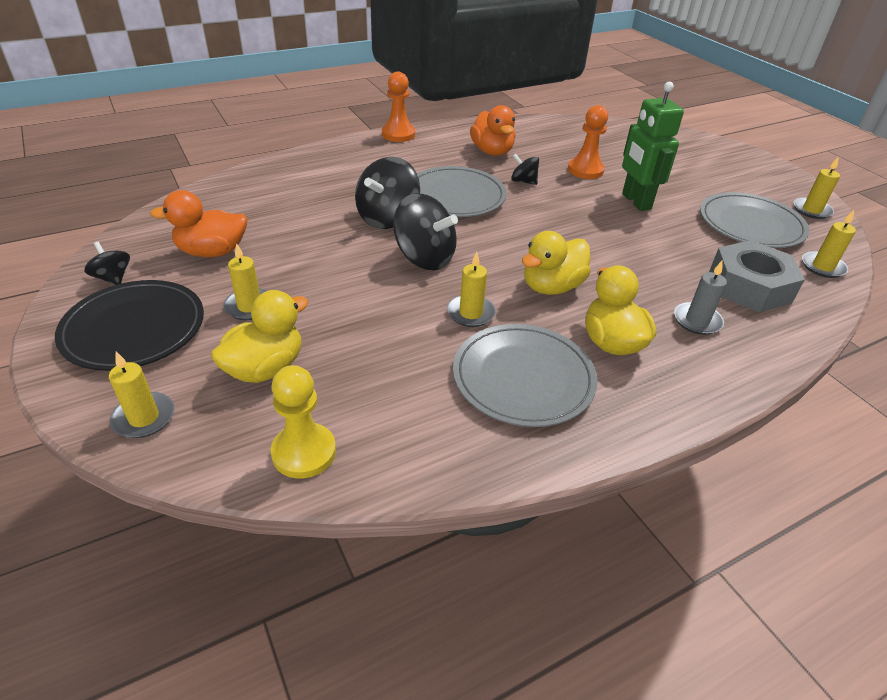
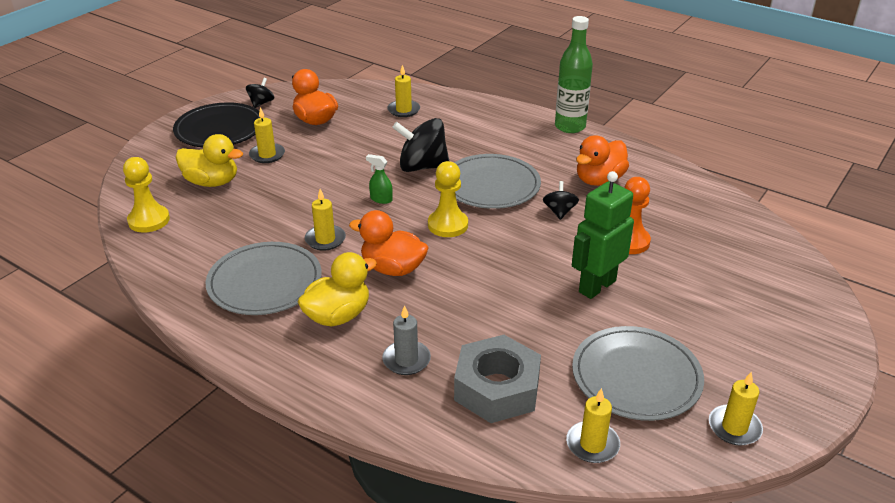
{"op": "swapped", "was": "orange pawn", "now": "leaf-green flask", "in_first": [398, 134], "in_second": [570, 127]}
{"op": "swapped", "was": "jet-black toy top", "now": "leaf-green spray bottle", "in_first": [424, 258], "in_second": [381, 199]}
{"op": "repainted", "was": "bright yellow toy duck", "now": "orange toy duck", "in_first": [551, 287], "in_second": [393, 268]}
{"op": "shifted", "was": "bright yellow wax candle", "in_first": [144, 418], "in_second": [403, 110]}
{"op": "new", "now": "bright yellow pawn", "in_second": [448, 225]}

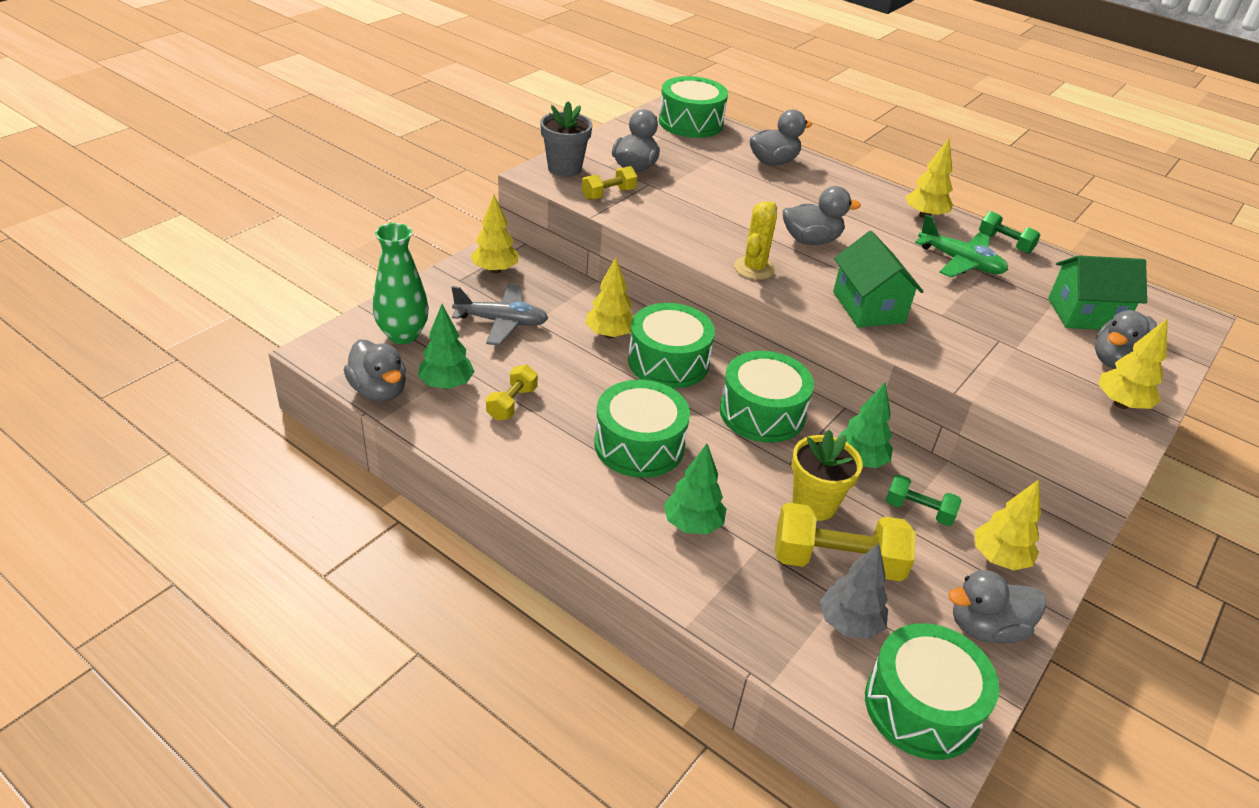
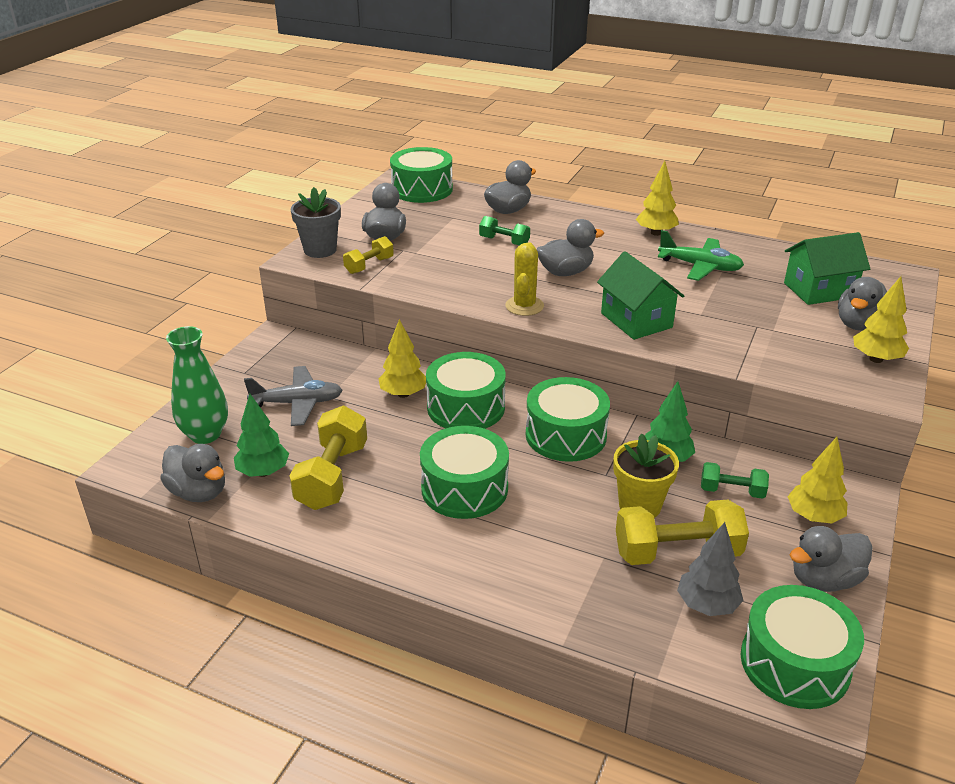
{"op": "gone", "was": "bright yellow fir tree", "in_first": [495, 270]}
{"op": "shifted", "was": "leaf-green free weight", "in_first": [1005, 243], "in_second": [504, 241]}
{"op": "scaled", "was": "bright yellow free weight", "in_first": [512, 403], "in_second": [332, 476], "ratio": 1.78}
{"op": "gone", "was": "leaf-green fir tree", "in_first": [692, 524]}

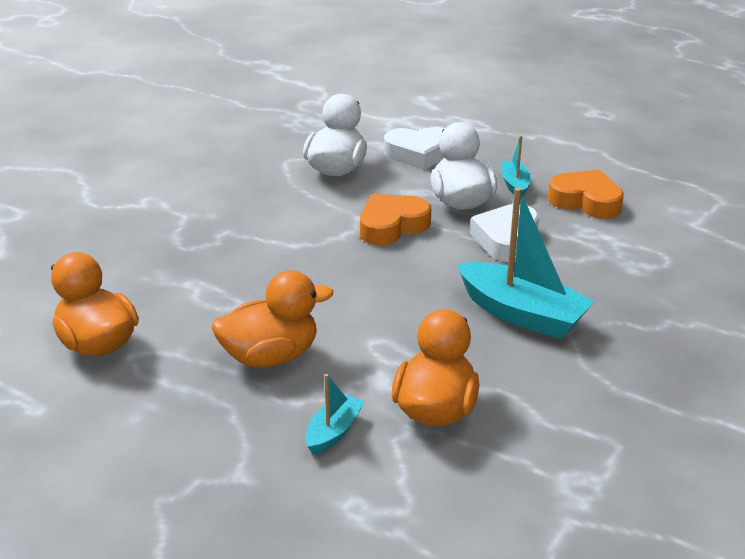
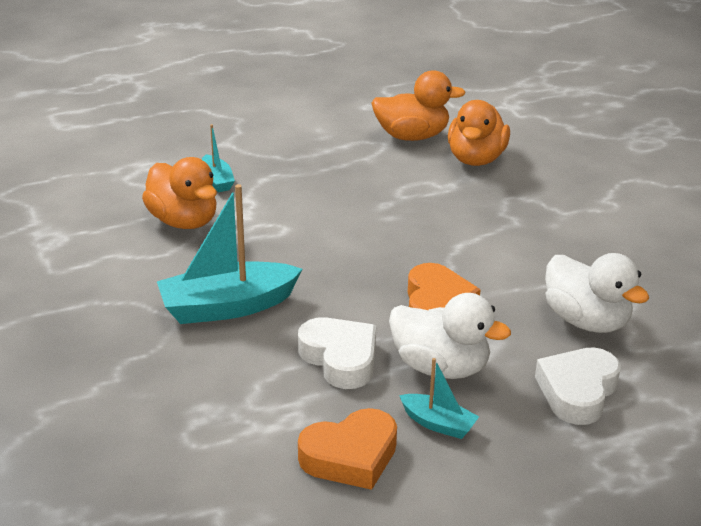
{"op": "shifted", "was": "orange toy duck", "in_first": [270, 356], "in_second": [476, 159]}

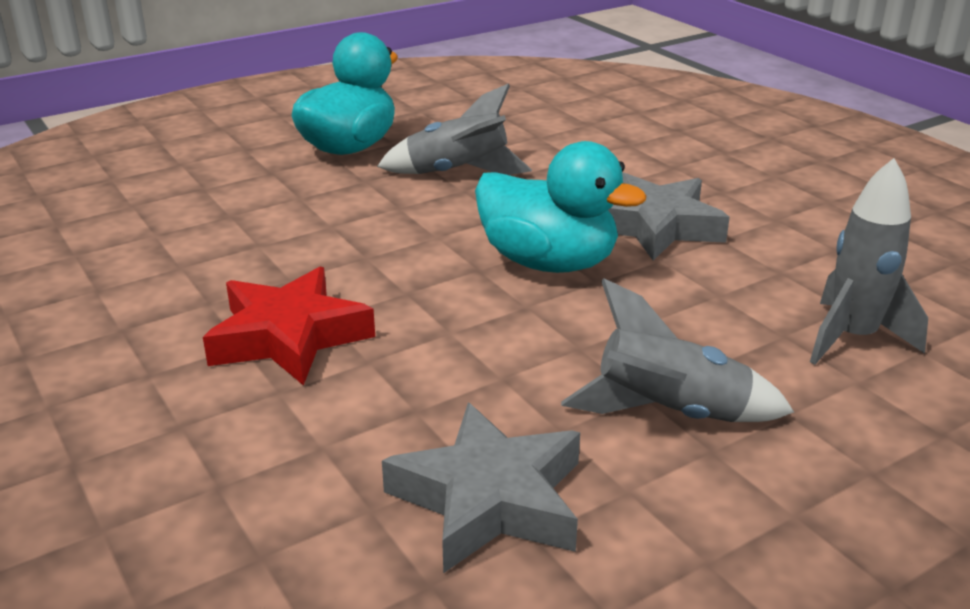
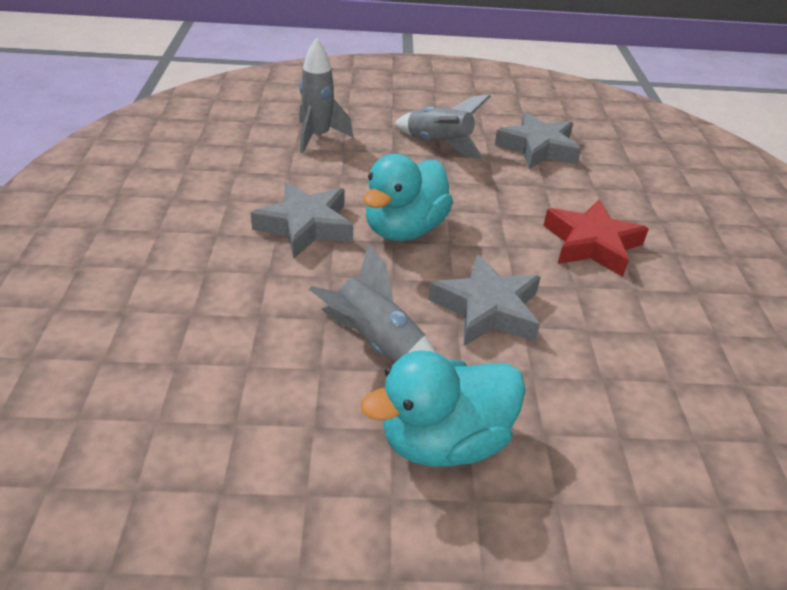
{"op": "rotated", "was": "turquoise toy duck", "in_first": [548, 263], "in_second": [404, 229], "clockwise": -120}
{"op": "new", "now": "grey star shape", "in_second": [487, 309]}

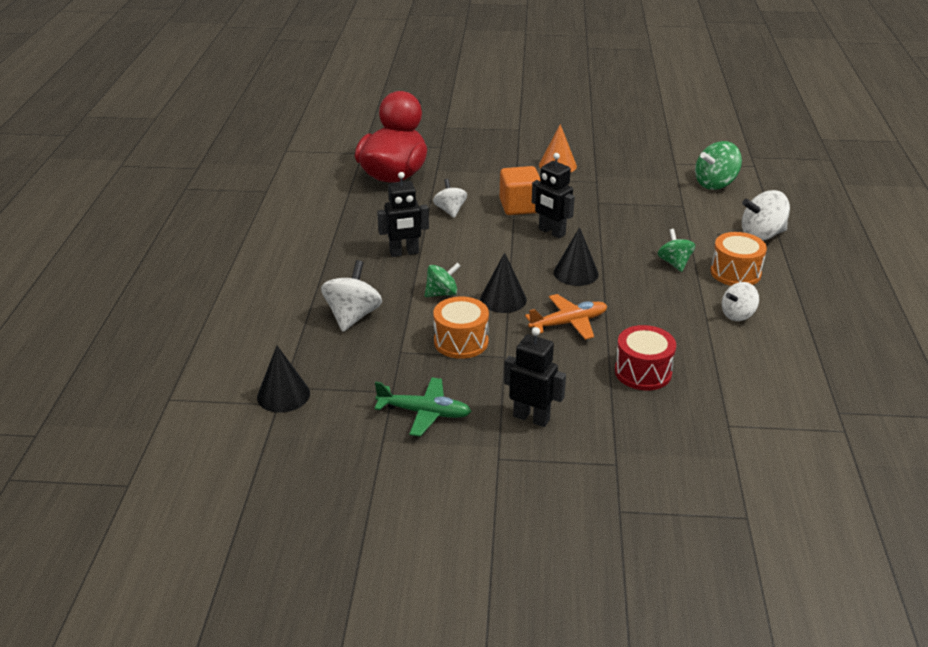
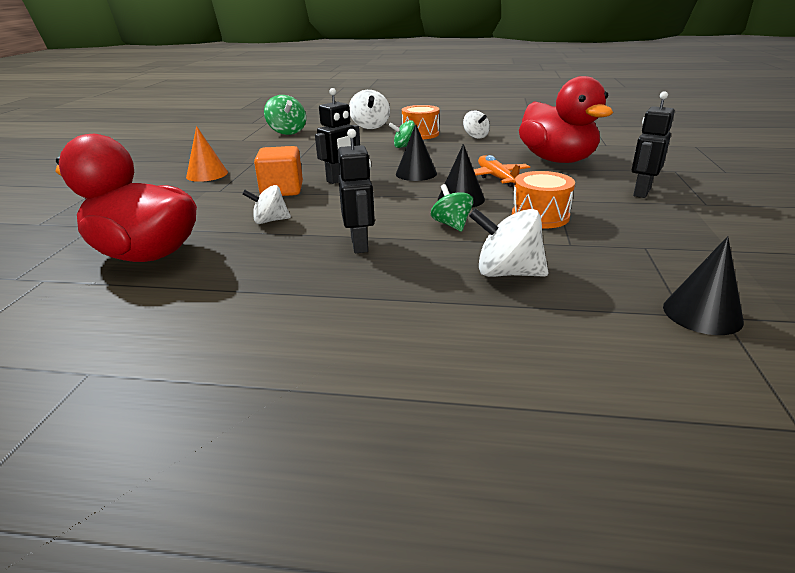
{"op": "swapped", "was": "red snare drum", "now": "red toy duck", "in_first": [643, 372], "in_second": [557, 160]}
{"op": "gone", "was": "leaf-green plane", "in_first": [424, 412]}

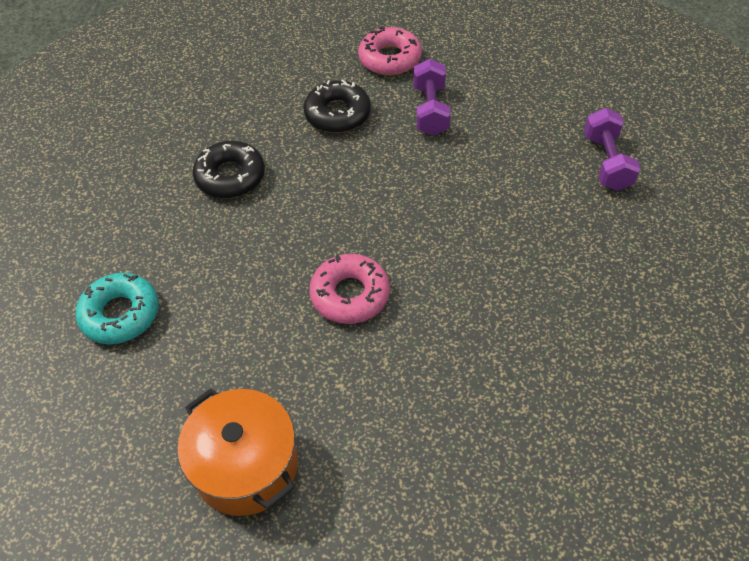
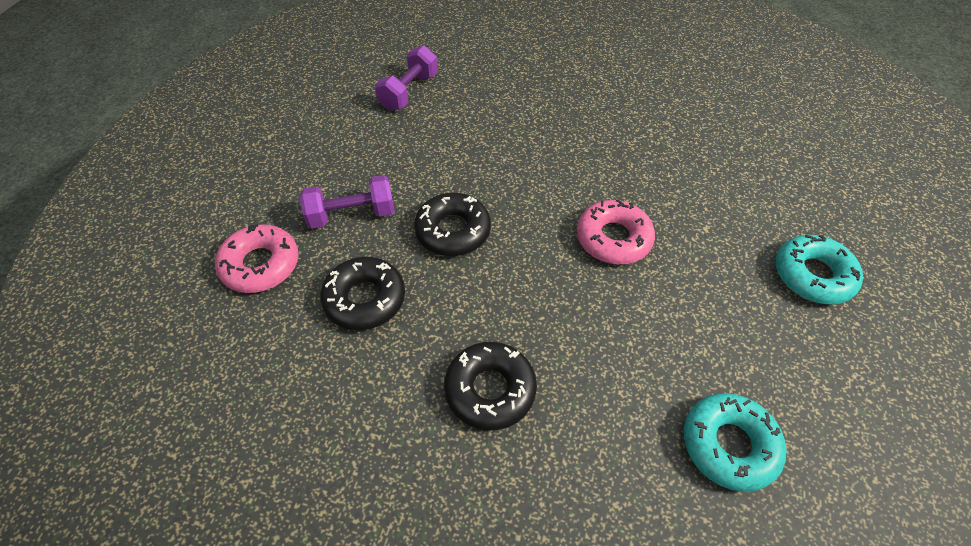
{"op": "rotated", "was": "violet free weight", "in_first": [606, 162], "in_second": [409, 92], "clockwise": -45}
{"op": "swapped", "was": "orange cooking pot", "now": "turquoise donut", "in_first": [246, 466], "in_second": [812, 275]}
{"op": "new", "now": "jet-black donut", "in_second": [453, 231]}

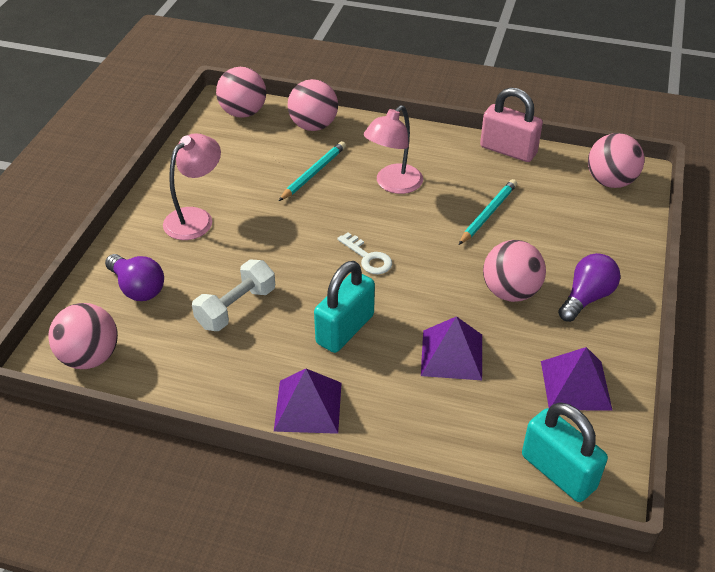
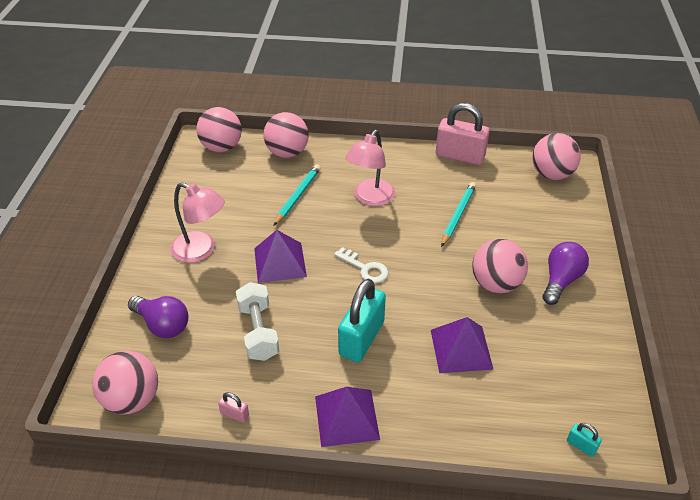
{"op": "rotated", "was": "rosy lamp", "in_first": [195, 218], "in_second": [201, 250], "clockwise": 90}
{"op": "rotated", "was": "snow-white free weight", "in_first": [236, 308], "in_second": [258, 331], "clockwise": -45}
{"op": "shifted", "was": "violet solid pyramid", "in_first": [576, 385], "in_second": [280, 262]}
{"op": "scaled", "was": "turquoise lock", "in_first": [558, 472], "in_second": [581, 445], "ratio": 0.42}
{"op": "new", "now": "rosy lock", "in_second": [235, 414]}

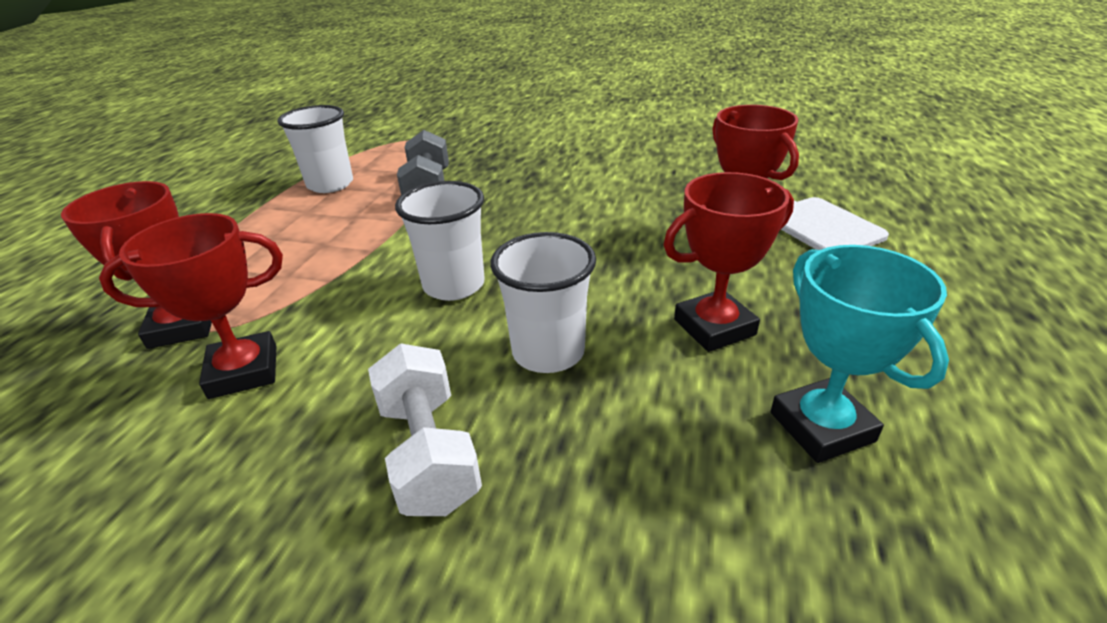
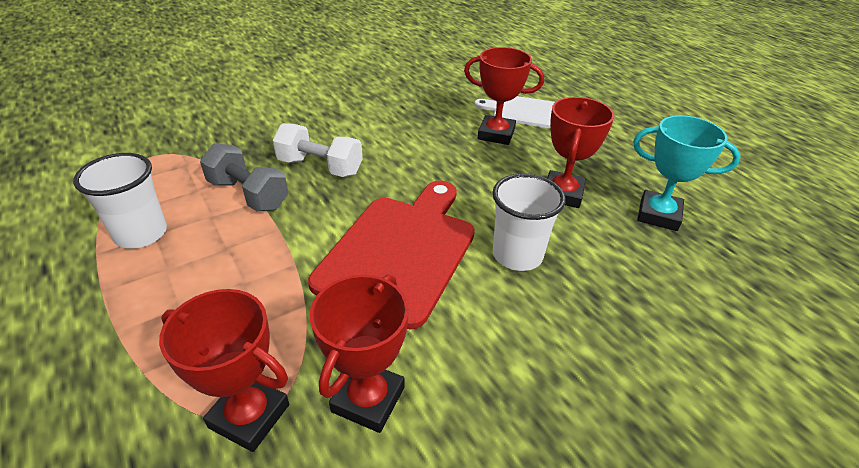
{"op": "swapped", "was": "snow-white beaker", "now": "red chopping board", "in_first": [454, 285], "in_second": [400, 252]}
{"op": "shifted", "was": "snow-white free weight", "in_first": [428, 453], "in_second": [320, 167]}

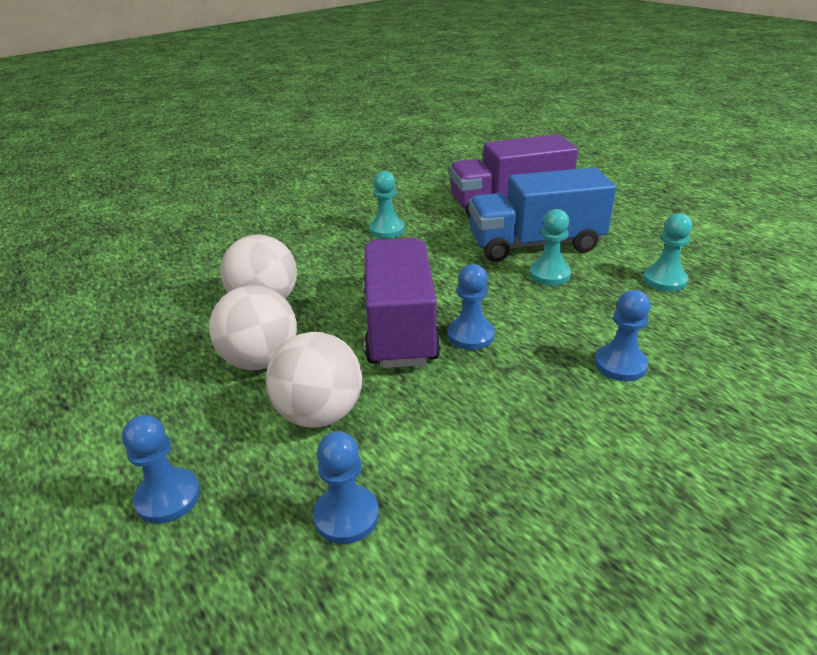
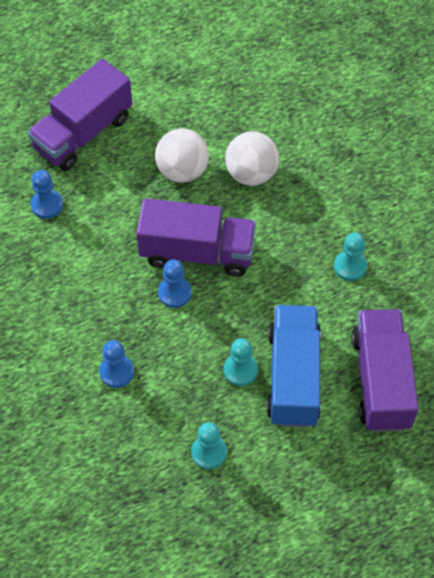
{"op": "gone", "was": "snow-white sphere", "in_first": [320, 414]}
{"op": "swapped", "was": "royal blue pawn", "now": "violet truck", "in_first": [168, 497], "in_second": [83, 133]}

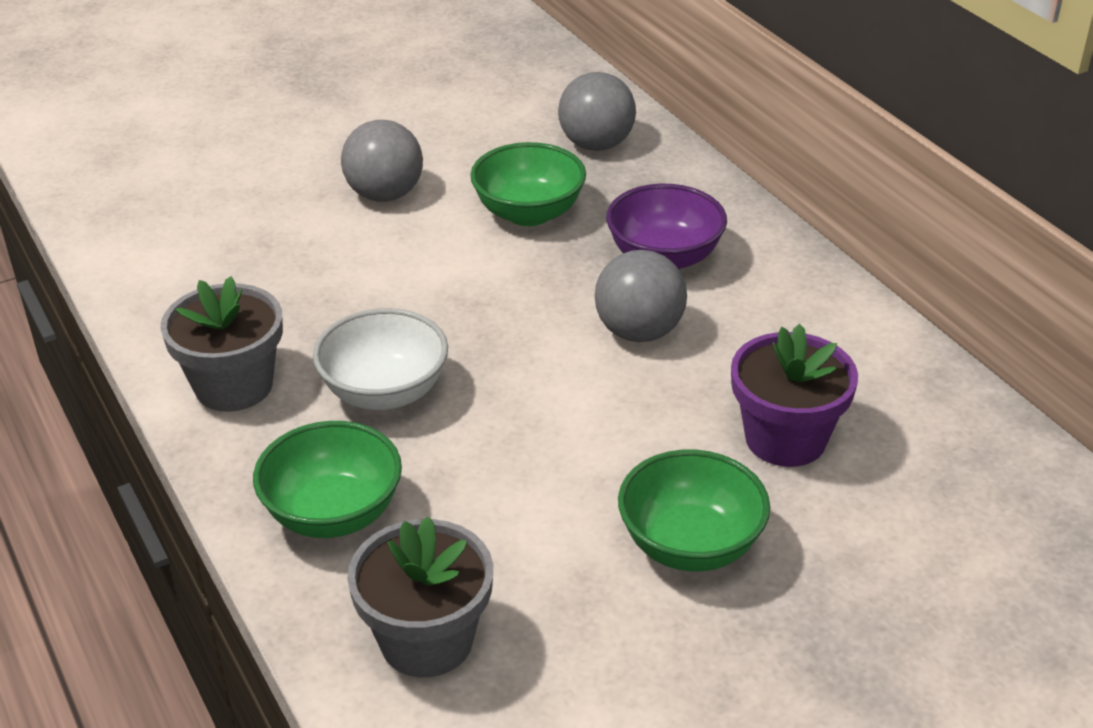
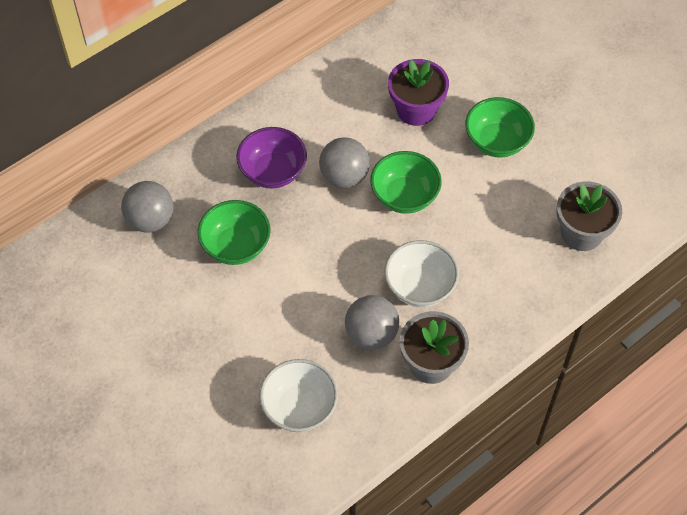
{"op": "shifted", "was": "grey sphere", "in_first": [385, 195], "in_second": [371, 334]}
{"op": "shifted", "was": "leaf-green serving bowl", "in_first": [333, 513], "in_second": [404, 196]}
{"op": "new", "now": "snow-white serving bowl", "in_second": [299, 407]}

